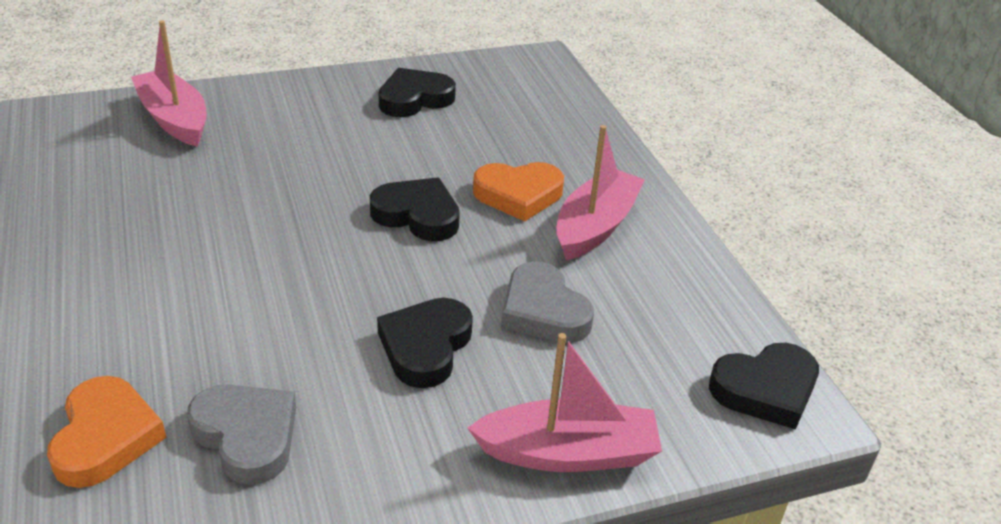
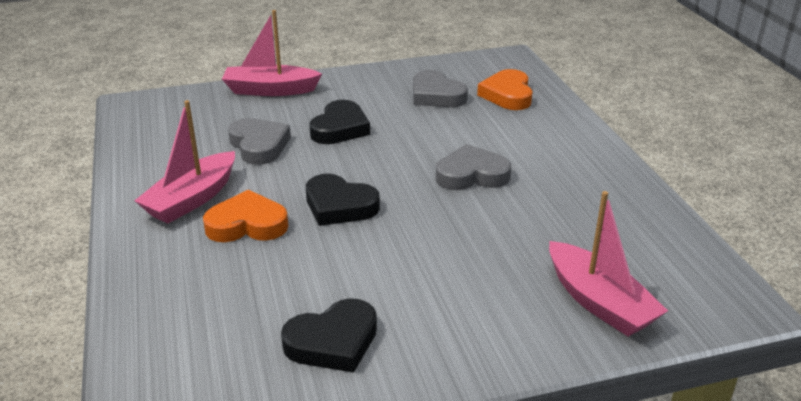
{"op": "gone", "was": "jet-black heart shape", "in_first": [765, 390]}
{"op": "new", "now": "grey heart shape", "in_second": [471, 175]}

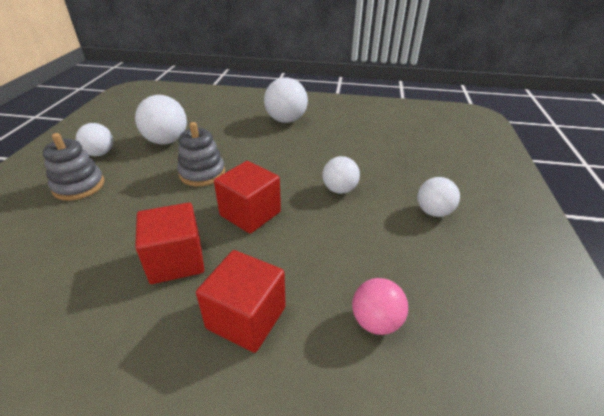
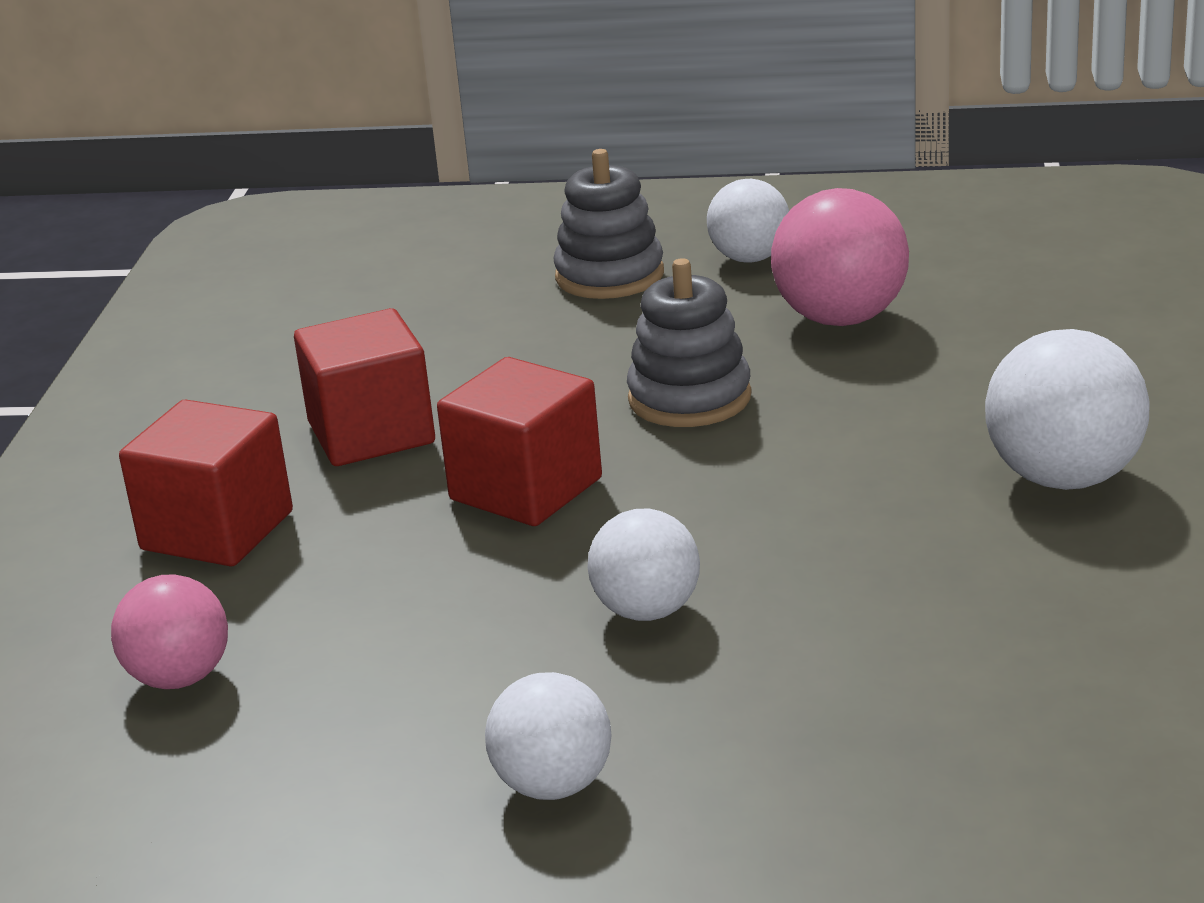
{"op": "repainted", "was": "snow-white sphere", "now": "rosy sphere", "in_first": [166, 141], "in_second": [840, 319]}

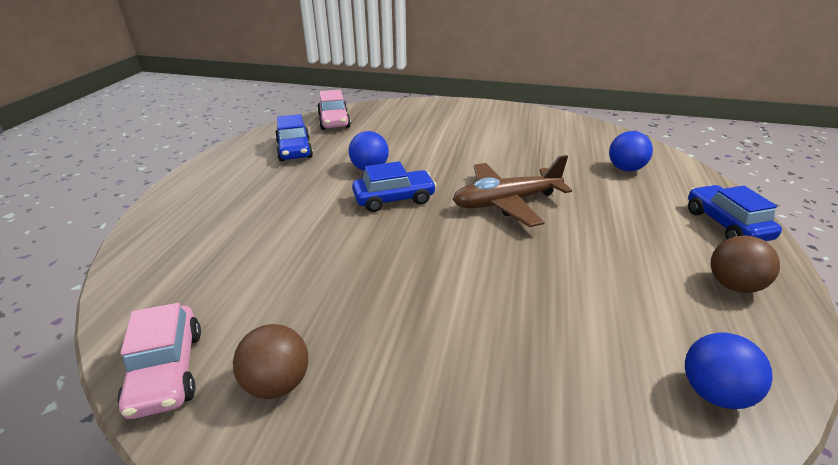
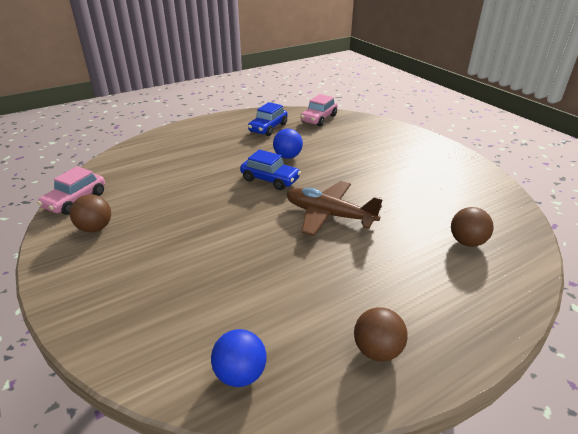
{"op": "repainted", "was": "royal blue sphere", "now": "russet sphere", "in_first": [625, 169], "in_second": [467, 242]}
{"op": "gone", "was": "royal blue automobile", "in_first": [726, 224]}

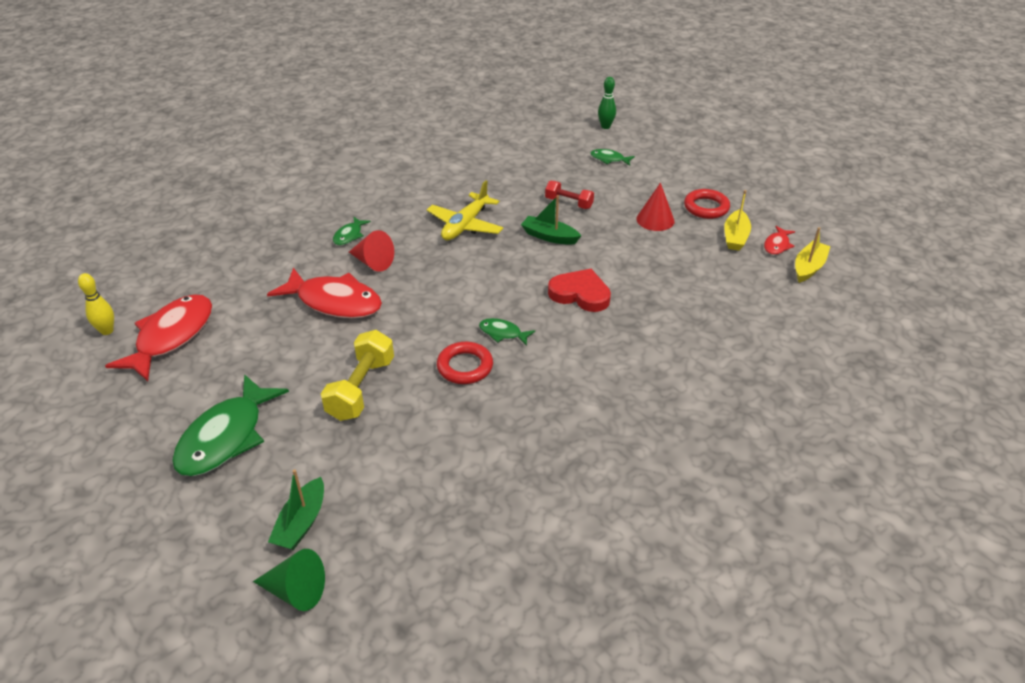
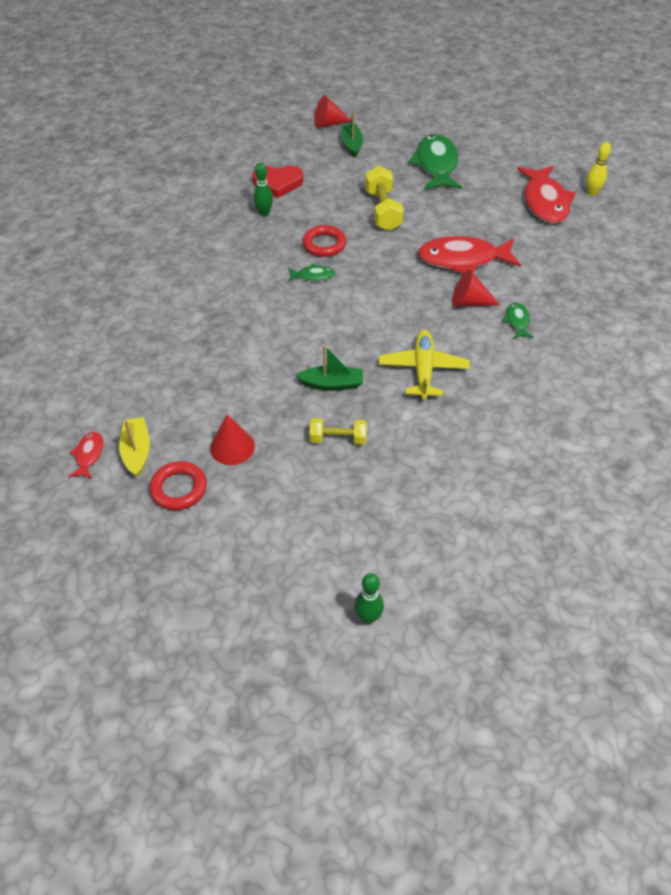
{"op": "gone", "was": "leaf-green fish", "in_first": [609, 159]}
{"op": "repainted", "was": "red free weight", "now": "bright yellow free weight", "in_first": [569, 203], "in_second": [338, 438]}
{"op": "gone", "was": "bright yellow toy boat", "in_first": [808, 267]}
{"op": "shifted", "was": "red heart shape", "in_first": [580, 294], "in_second": [278, 183]}
{"op": "repainted", "was": "leaf-green cone shape", "now": "red cone shape", "in_first": [295, 591], "in_second": [328, 124]}
{"op": "new", "now": "leaf-green bowling pin", "in_second": [264, 213]}

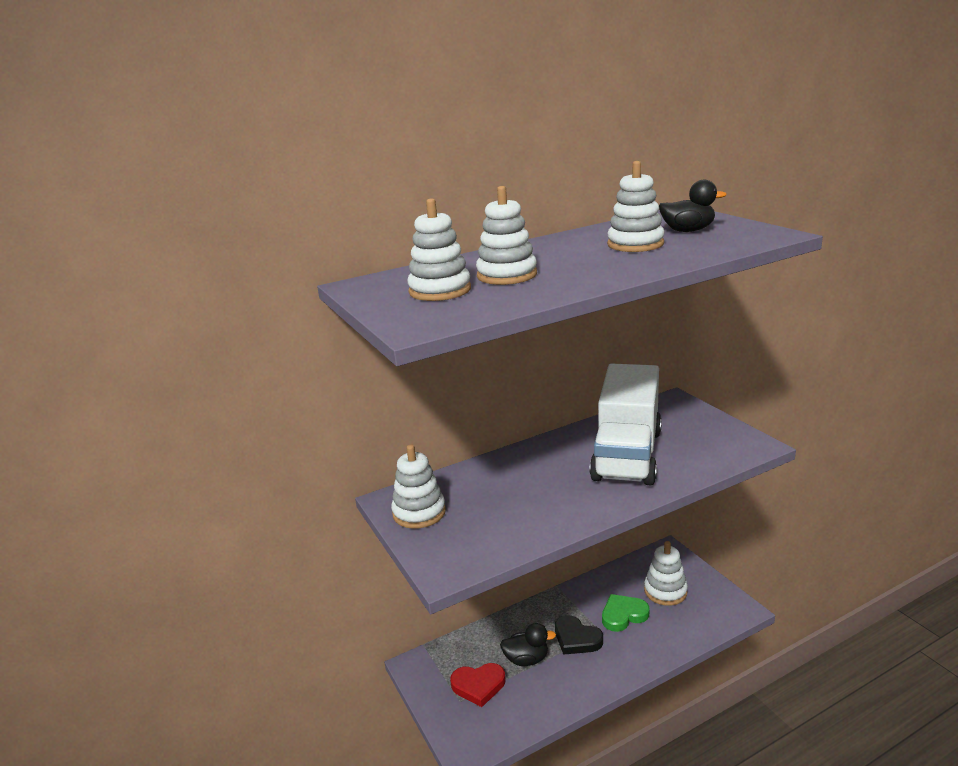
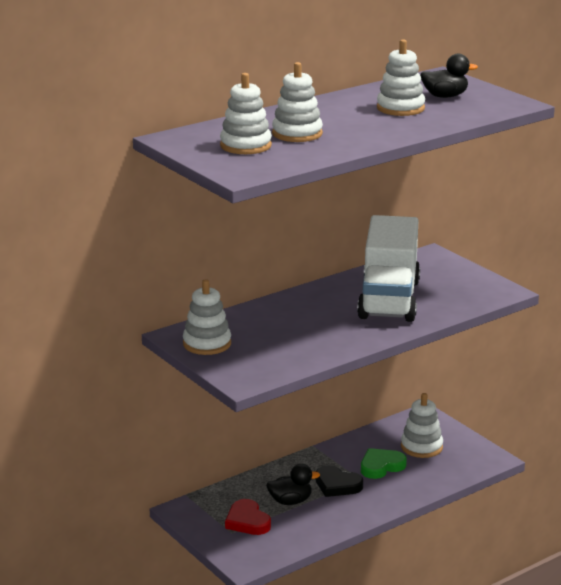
{"op": "rotated", "was": "red heart shape", "in_first": [478, 685], "in_second": [247, 521], "clockwise": 75}

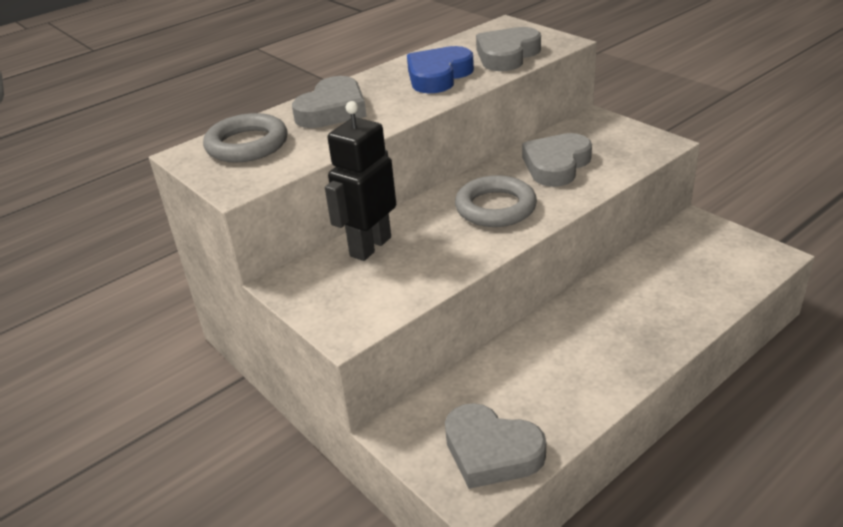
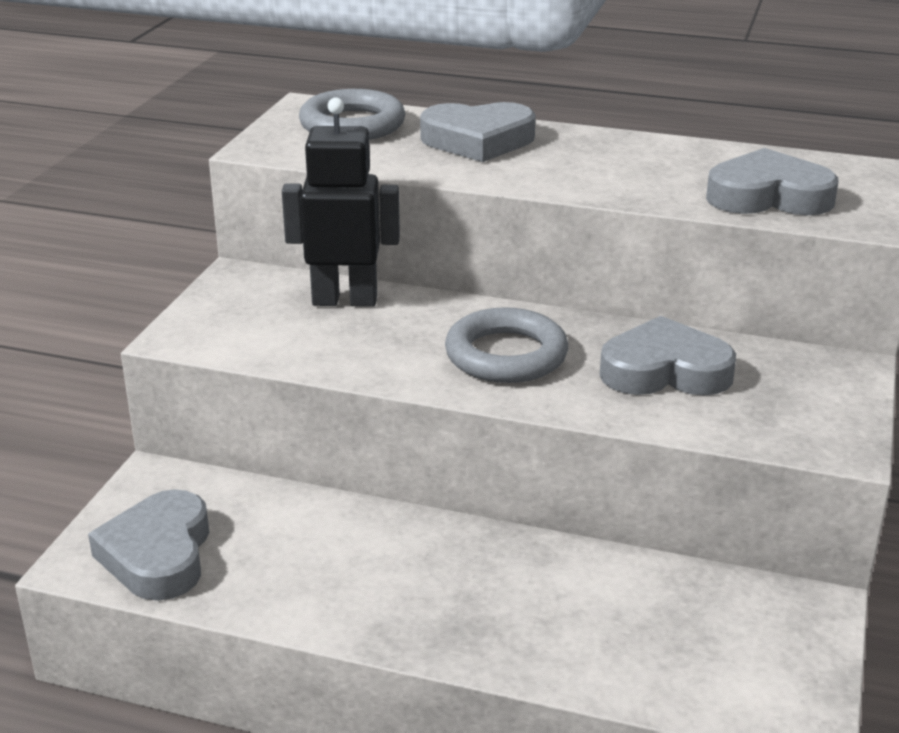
{"op": "gone", "was": "royal blue heart shape", "in_first": [438, 76]}

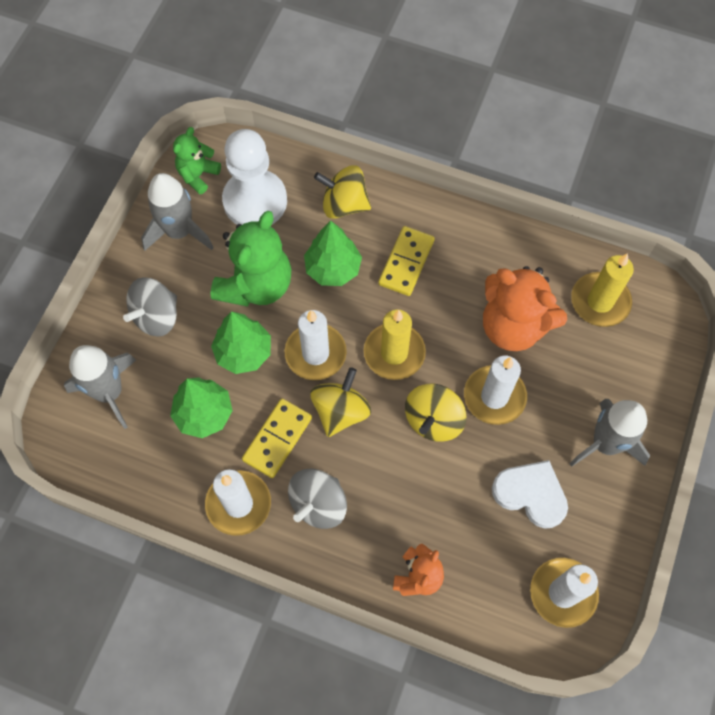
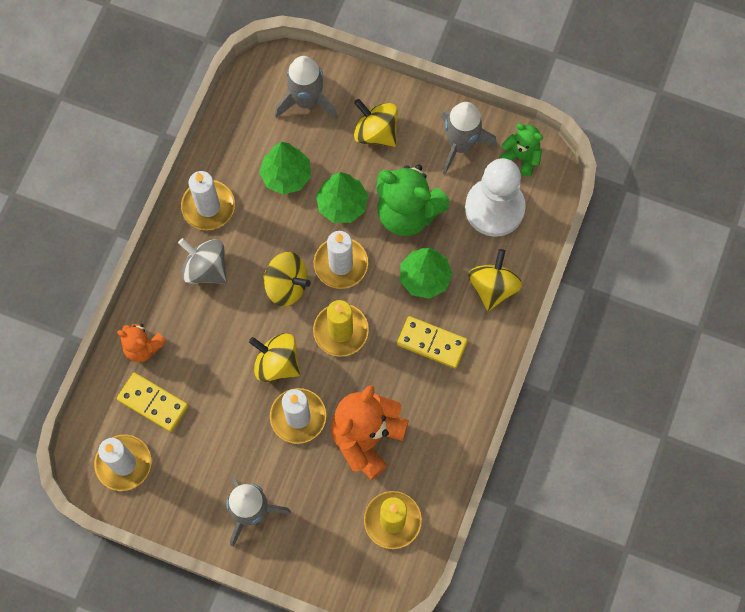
{"op": "repainted", "was": "grey toy top", "now": "bright yellow toy top", "in_first": [156, 317], "in_second": [376, 132]}
{"op": "shifted", "was": "bright yellow domino tile", "in_first": [277, 439], "in_second": [153, 402]}
{"op": "gone", "was": "snow-white heart shape", "in_first": [531, 494]}

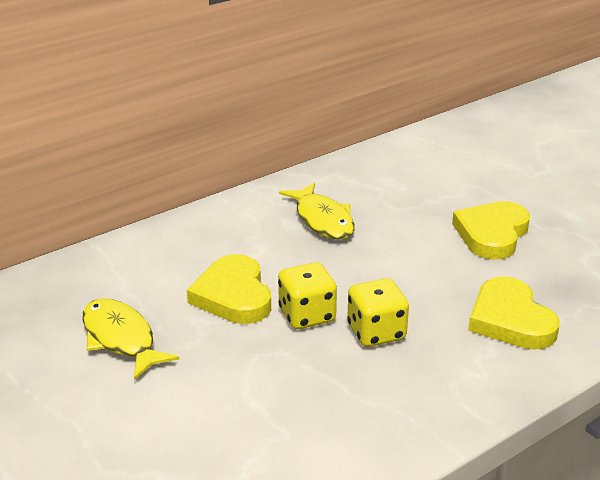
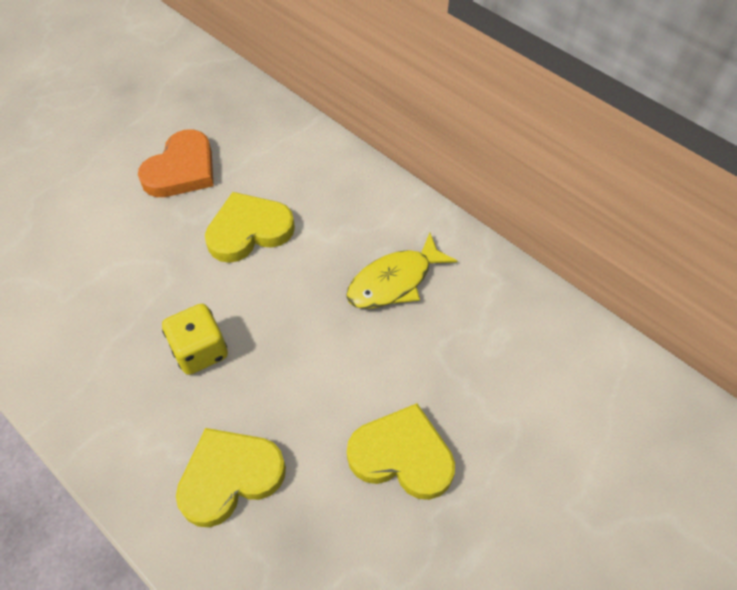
{"op": "gone", "was": "bright yellow game die", "in_first": [307, 315]}
{"op": "swapped", "was": "bright yellow fish", "now": "orange heart shape", "in_first": [121, 339], "in_second": [181, 170]}

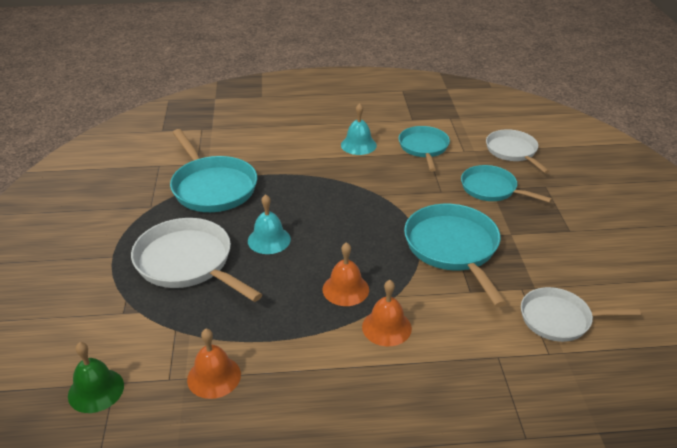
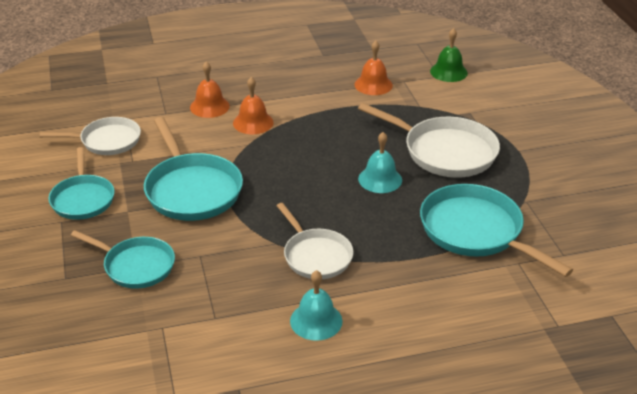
{"op": "shifted", "was": "turquoise frying pan", "in_first": [424, 148], "in_second": [83, 199]}
{"op": "shifted", "was": "snow-white frying pan", "in_first": [513, 151], "in_second": [315, 256]}
{"op": "shifted", "was": "orange bell", "in_first": [345, 289], "in_second": [209, 106]}

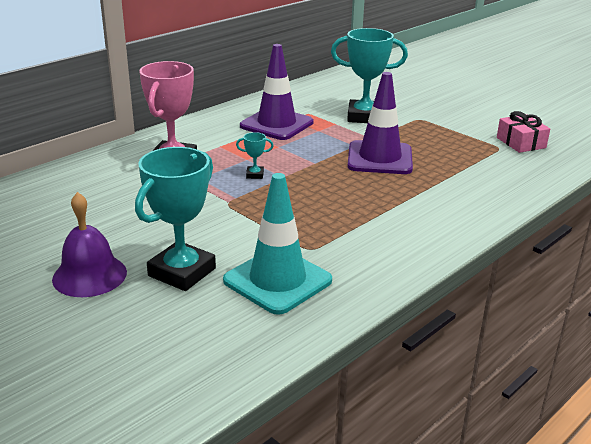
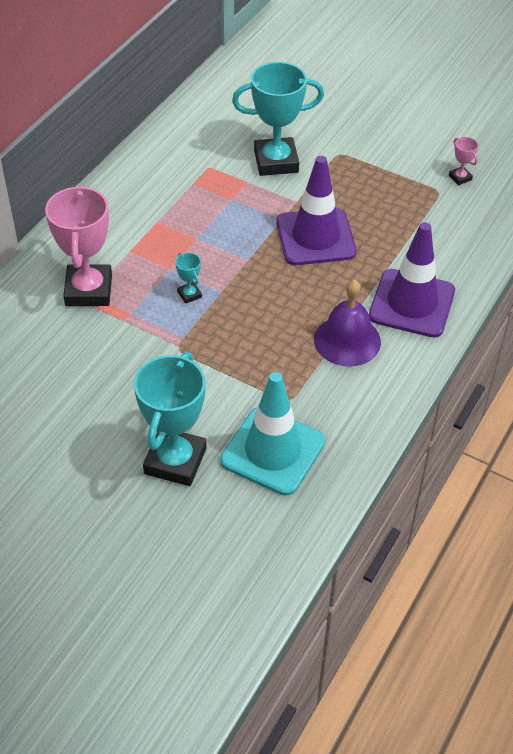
{"op": "shifted", "was": "violet safety cone", "in_first": [276, 124], "in_second": [412, 303]}
{"op": "swapped", "was": "rosy present", "now": "rosy award cup", "in_first": [521, 143], "in_second": [460, 177]}
{"op": "rotated", "was": "turquoise award cup", "in_first": [255, 175], "in_second": [189, 294], "clockwise": 75}
{"op": "shifted", "was": "violet bell", "in_first": [89, 275], "in_second": [347, 340]}

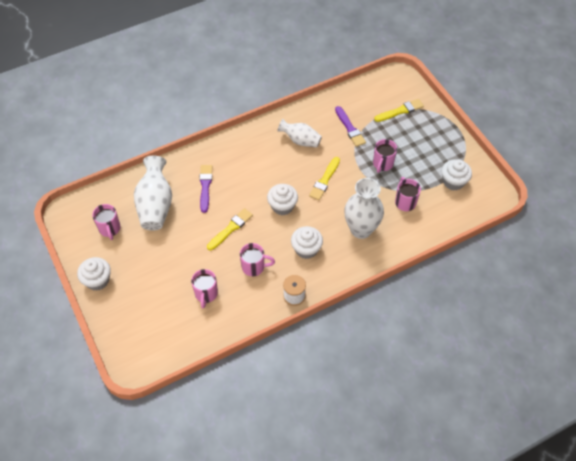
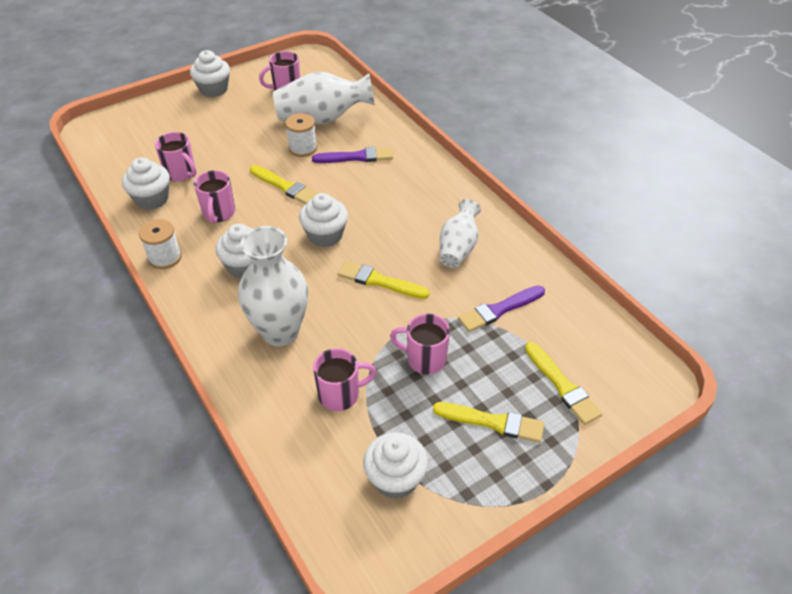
{"op": "rotated", "was": "rosy tea mug", "in_first": [206, 294], "in_second": [181, 173], "clockwise": -135}
{"op": "new", "now": "snow-white bobbin", "in_second": [303, 148]}
{"op": "new", "now": "snow-white muffin", "in_second": [152, 199]}
{"op": "new", "now": "bright yellow paint brush", "in_second": [493, 422]}

